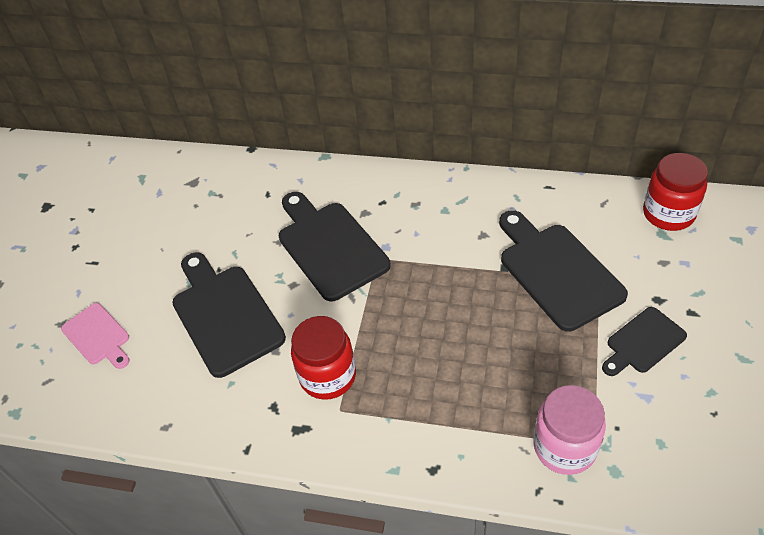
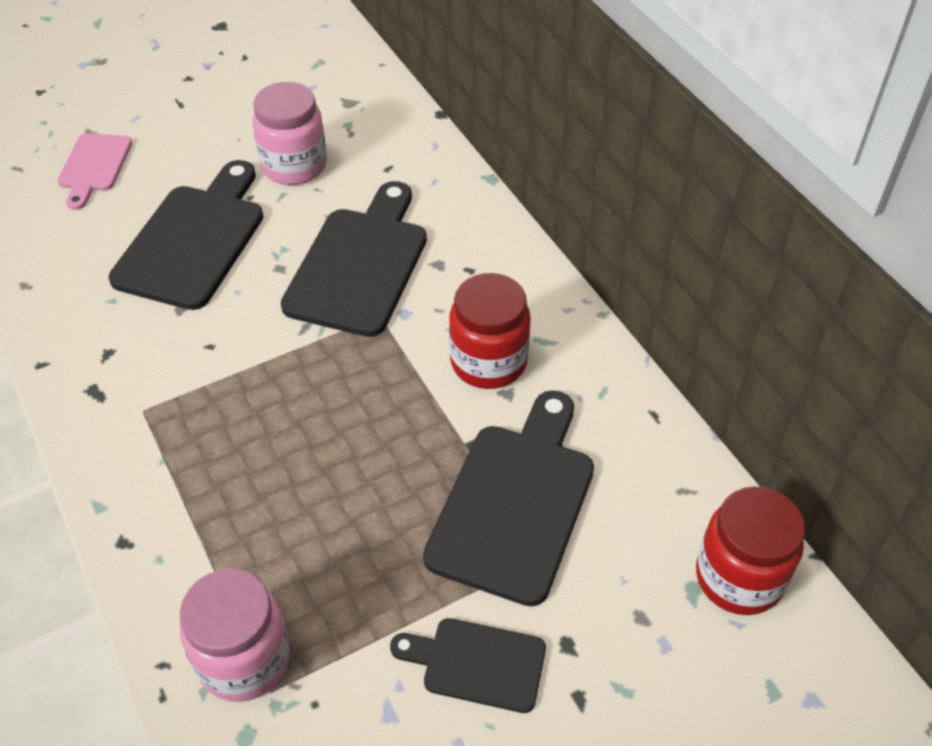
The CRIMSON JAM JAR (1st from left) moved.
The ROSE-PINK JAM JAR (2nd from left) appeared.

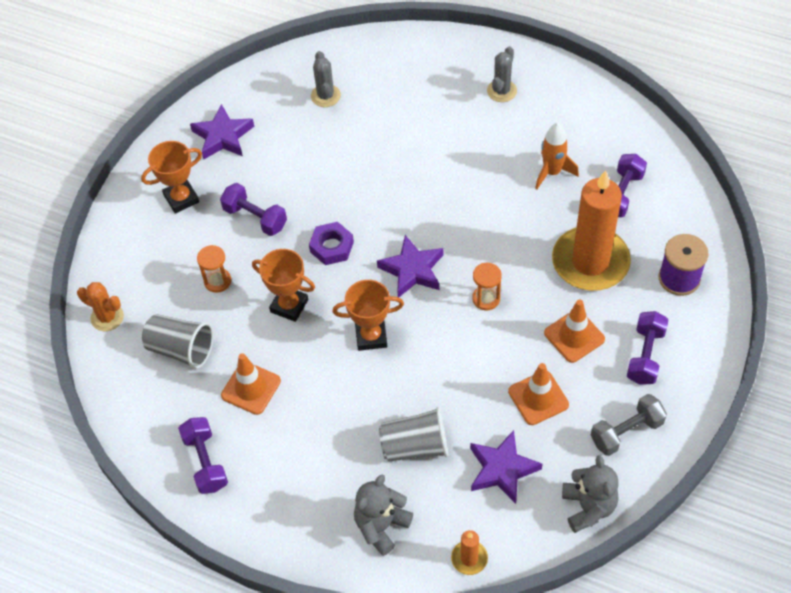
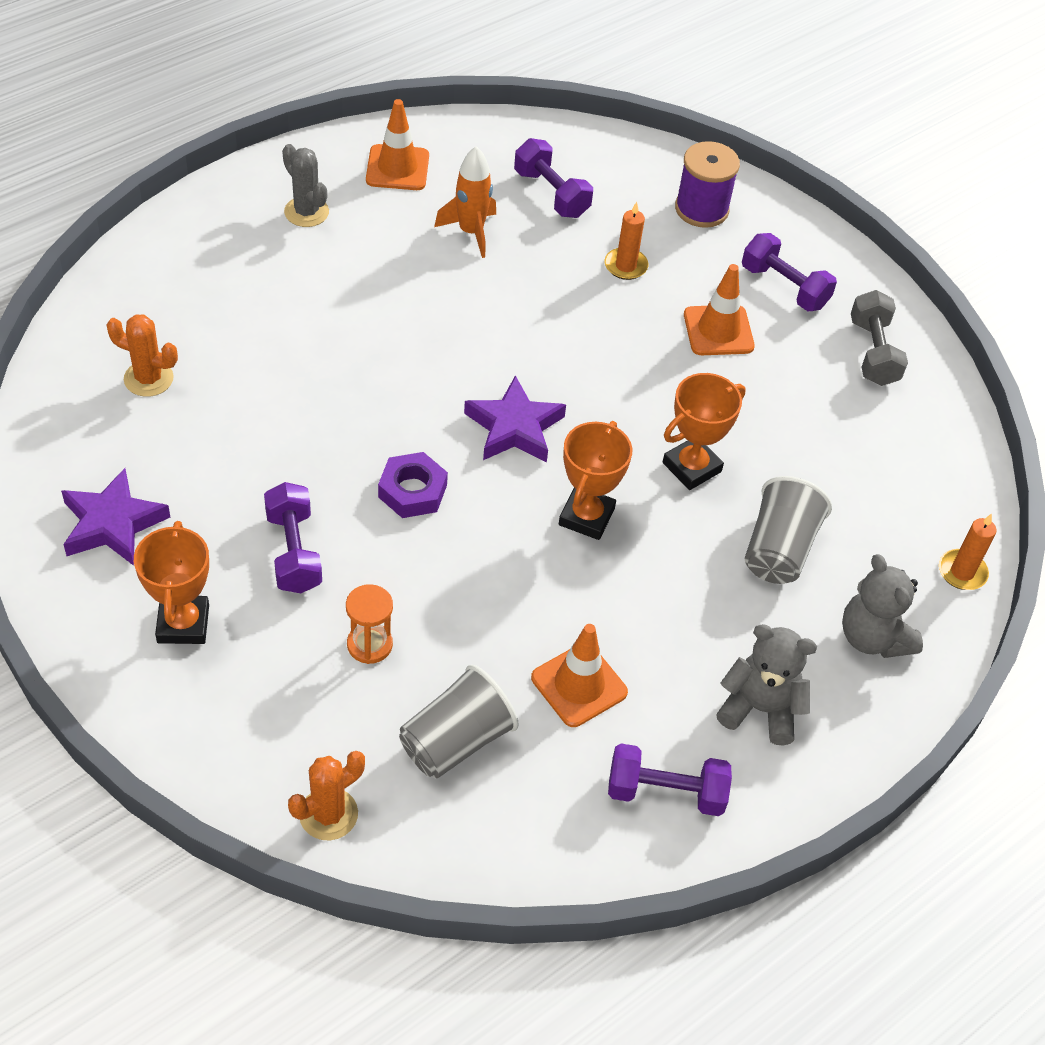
The GRAY CACTUS (1st from left) became the ORANGE CACTUS (1st from left).
The ORANGE CANDLE (2nd from left in the first image) changed to 0.42 times the size.
The VIOLET FREE WEIGHT (2nd from left in the first image) turned 75 degrees counterclockwise.
The ORANGE PRIZE CUP (2nd from left in the first image) moved.
The ORANGE SAND TIMER (2nd from left) disappeared.
The ORANGE TRAFFIC CONE (2nd from left in the first image) moved.
The VIOLET STAR (3rd from left) disappeared.
The GRAY STUFFED BEAR (2nd from left in the first image) moved.

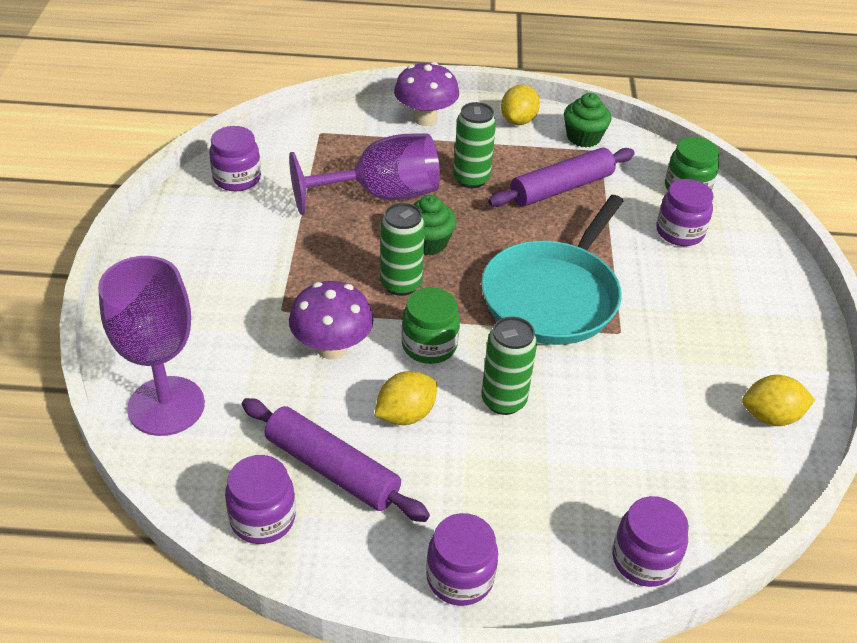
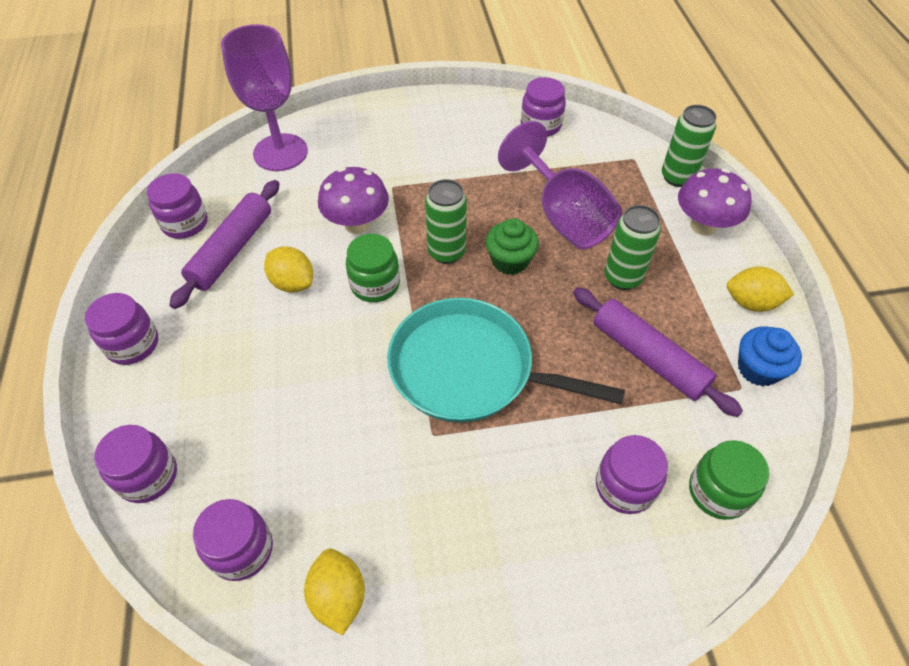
The EMERALD FAIRY CAKE (2nd from left) became the BLUE FAIRY CAKE.
The EMERALD CAN (3rd from left) moved.
The VIOLET JAM JAR (4th from left) appeared.

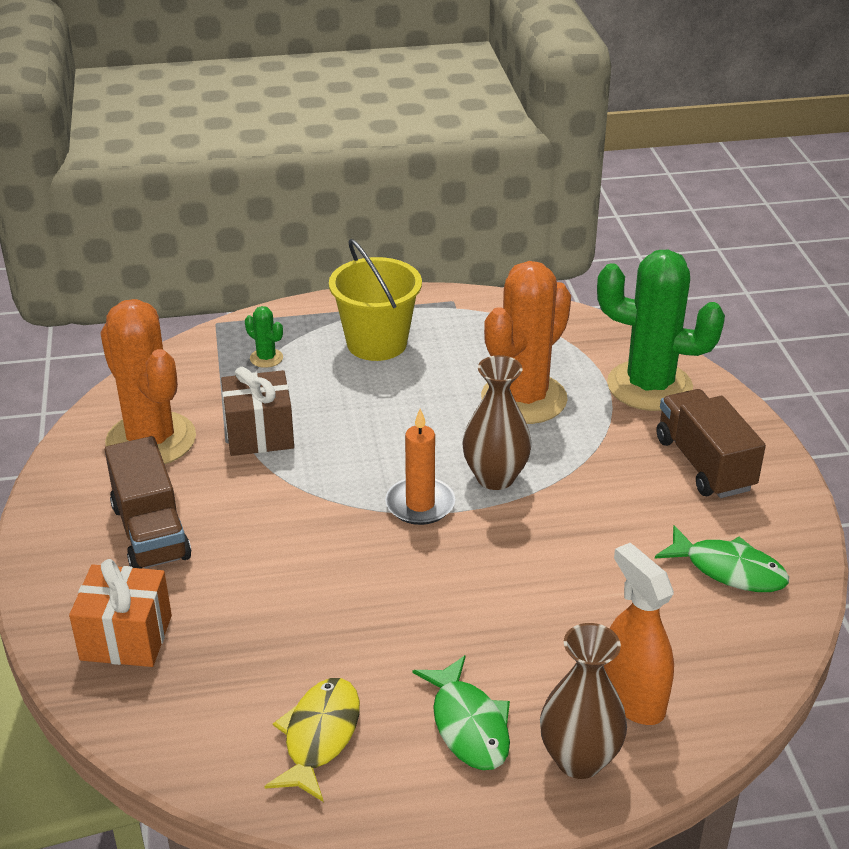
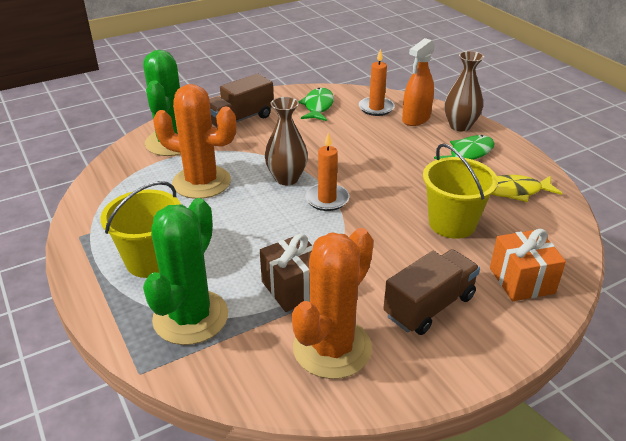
The EMERALD CACTUS (1st from left in the first image) changed to 2.48 times the size.
The ORANGE CANDLE (2nd from left) appeared.
The BRIGHT YELLOW BUCKET (2nd from left) appeared.

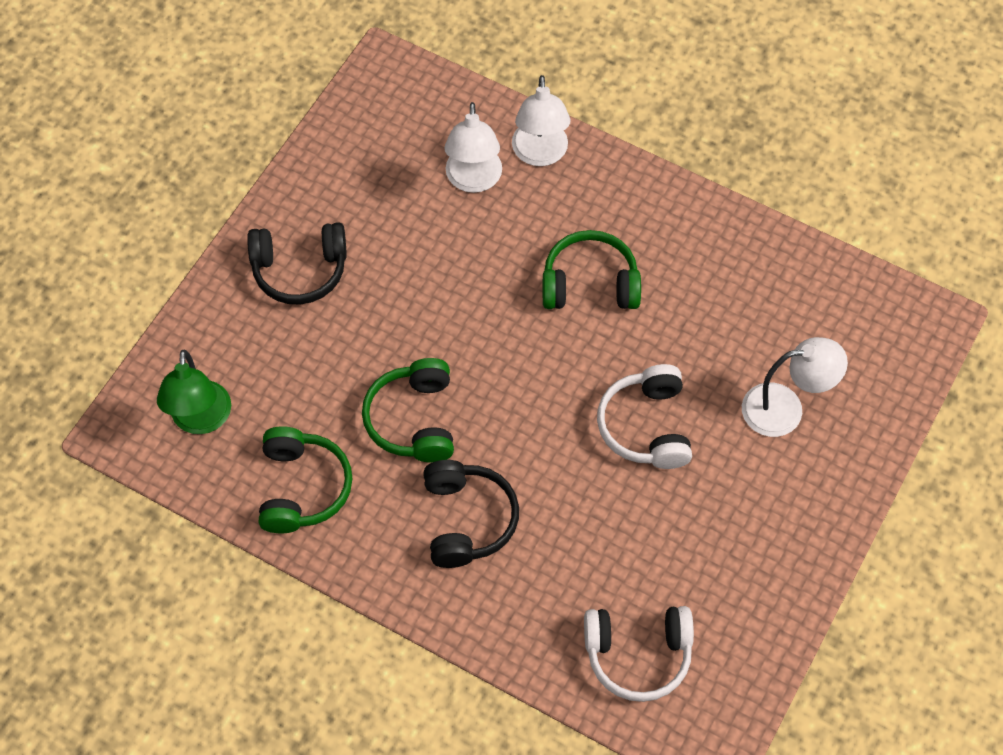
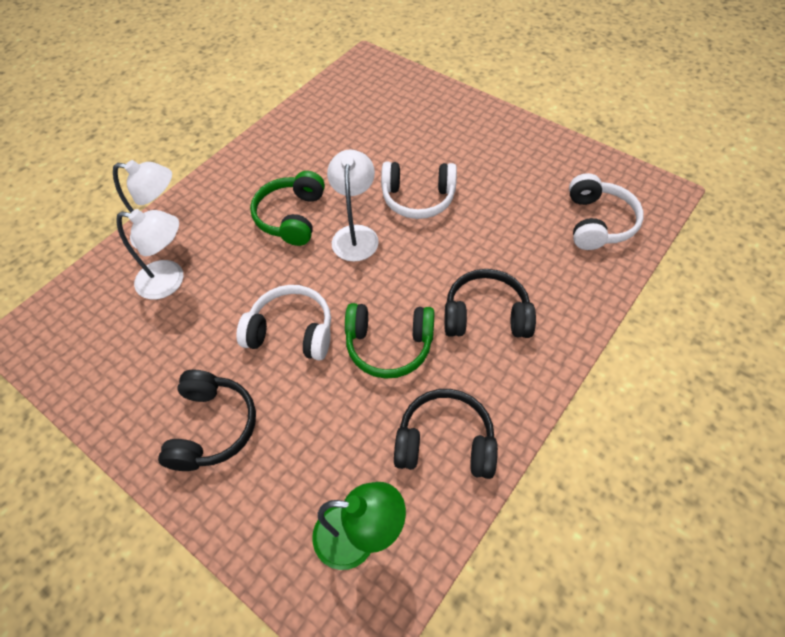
The SNOW-WHITE LAMP (3rd from left) moved.
The EMERALD HEADPHONES (1st from left) became the JET-BLACK HEADPHONES (2nd from left).
The SNOW-WHITE HEADPHONES (1st from left) appeared.

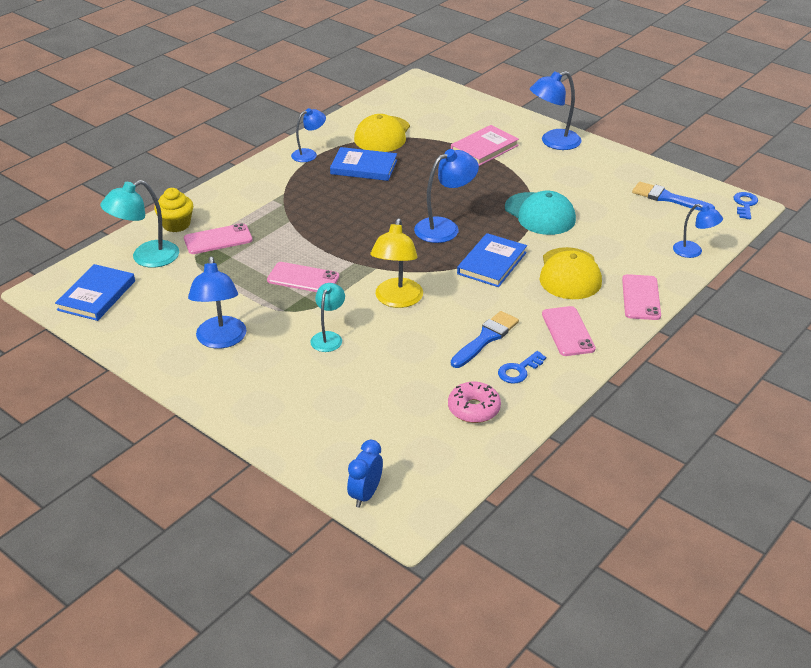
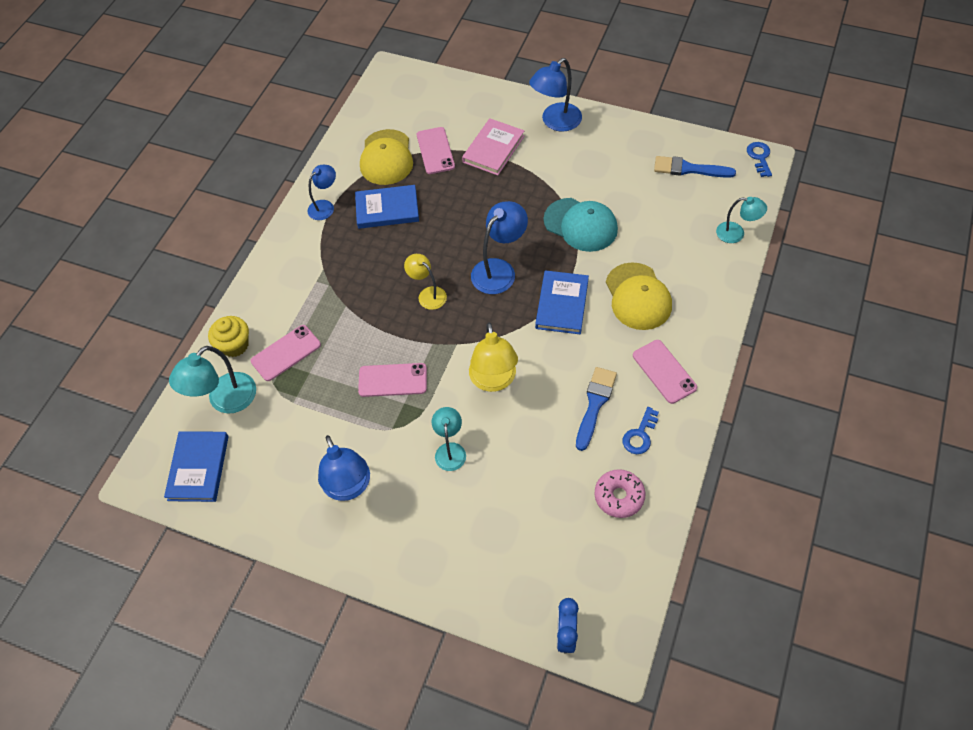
The BLUE LAMP (5th from left) became the TURQUOISE LAMP (3rd from left).
The ROSE-PINK SMARTPHONE (4th from left in the first image) moved.
The BRIGHT YELLOW LAMP (1st from left) appeared.

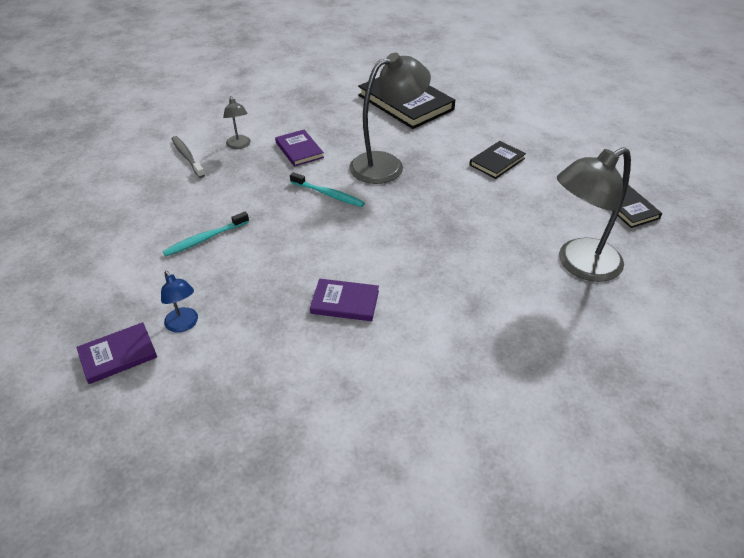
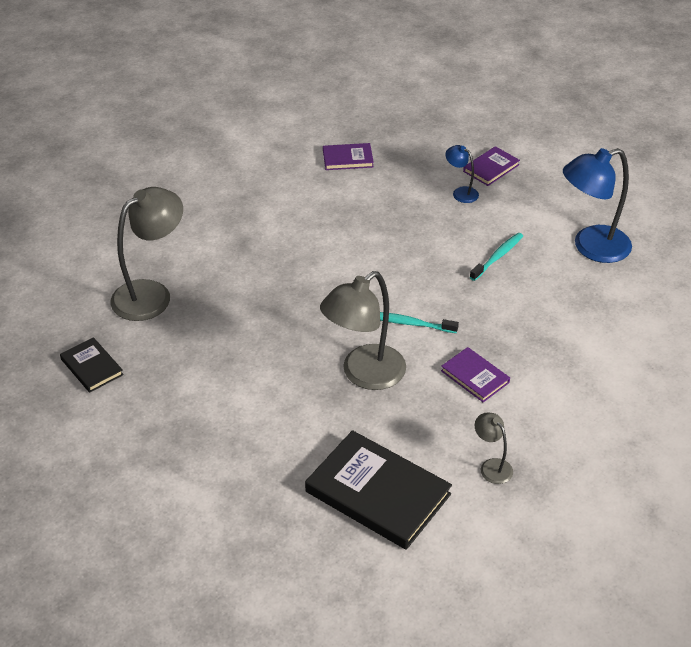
The GRAY LAMP (1st from left in the first image) moved.
The GRAY DENTAL BRUSH disappeared.
The JET-BLACK BOOK (2nd from left) disappeared.
The VIOLET BOOK (3rd from left in the first image) moved.
The BLUE LAMP (2nd from left) appeared.

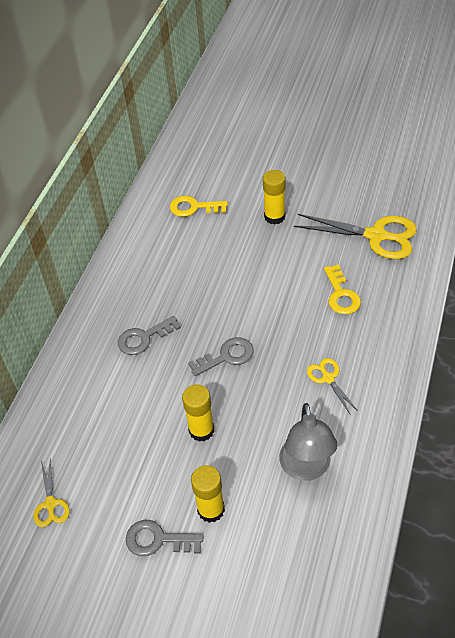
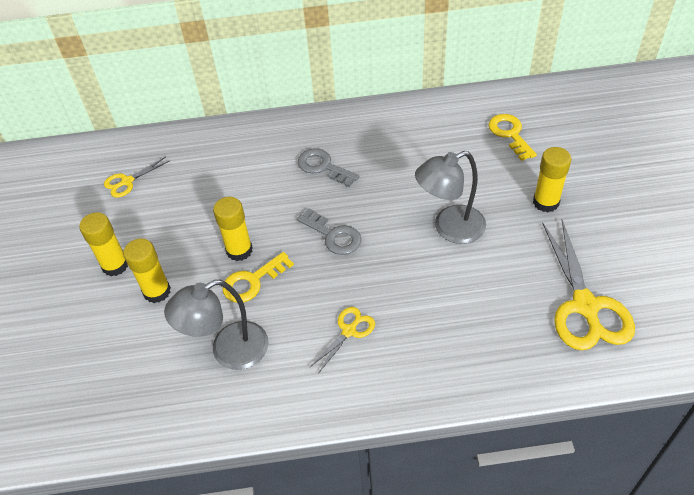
The BRIGHT YELLOW KEY (2nd from left in the first image) moved.
The GRAY KEY (2nd from left) was replaced by the BRIGHT YELLOW GLUE STICK (1st from left).
The GRAY LAMP (2nd from left) appeared.

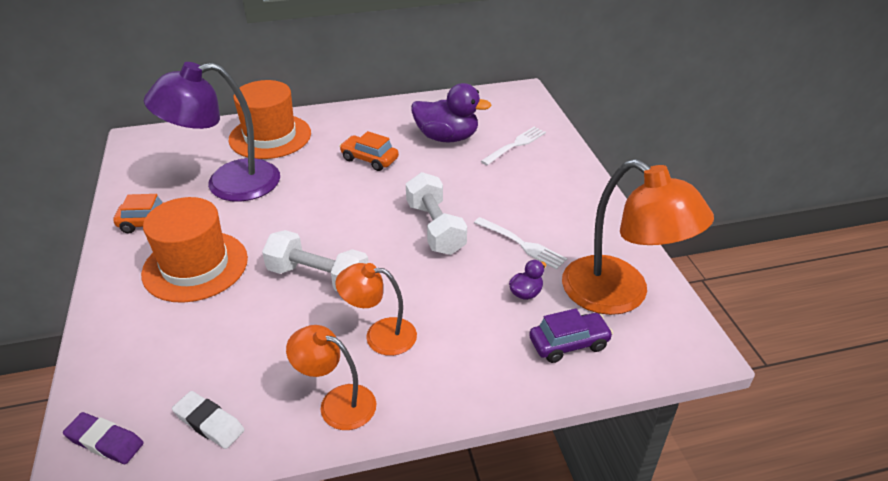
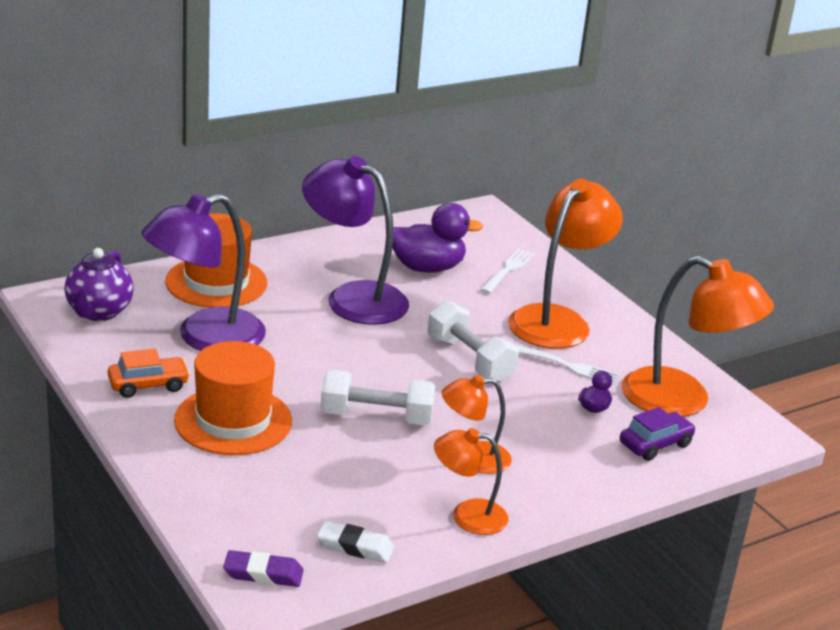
The ORANGE AUTOMOBILE (2nd from left) was replaced by the VIOLET LAMP (2nd from left).
The ORANGE LAMP (3rd from left) appeared.
The VIOLET TEAPOT appeared.

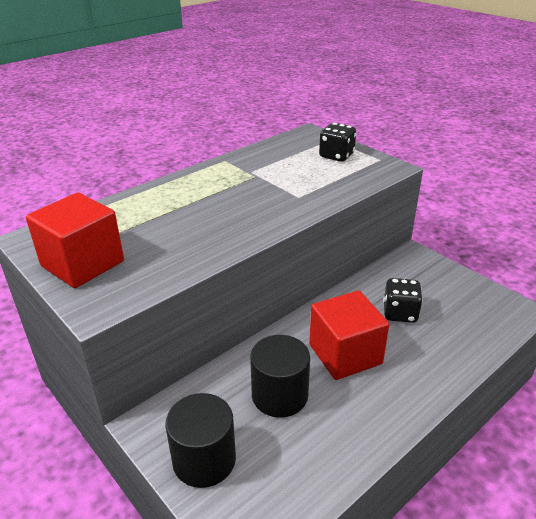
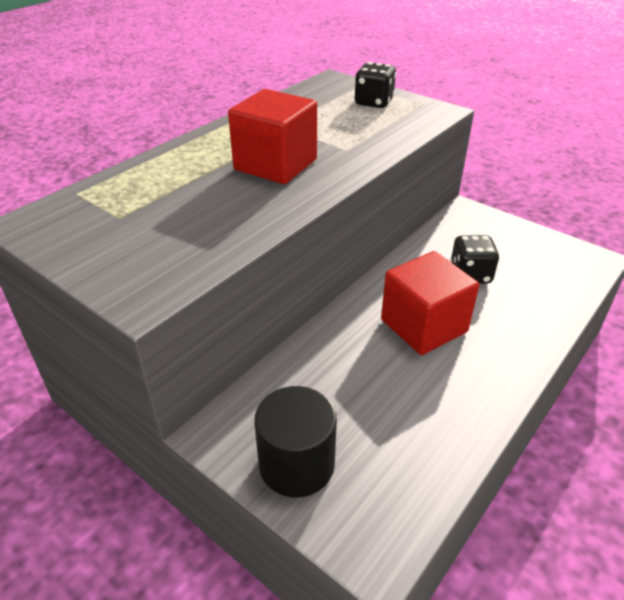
The CRIMSON CUBE (1st from left) moved.
The JET-BLACK SOLID CYLINDER (2nd from left) disappeared.

